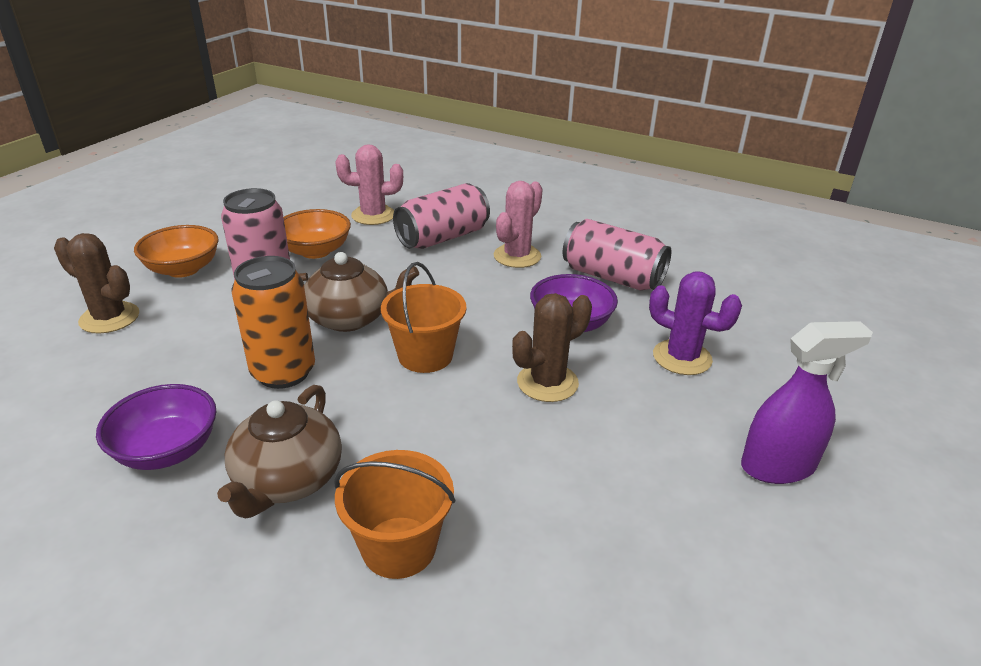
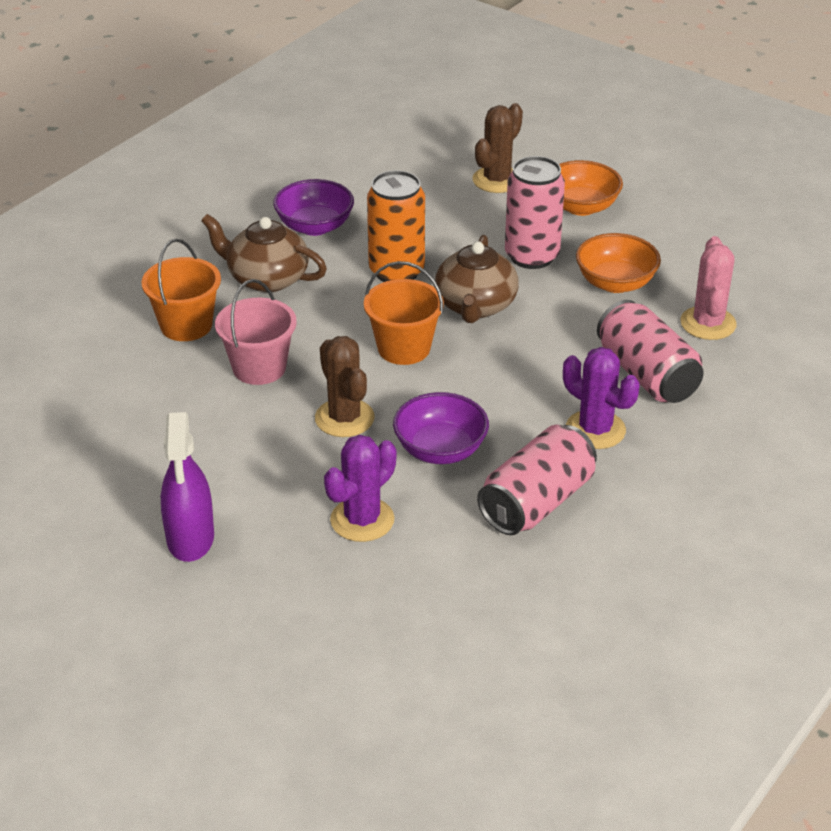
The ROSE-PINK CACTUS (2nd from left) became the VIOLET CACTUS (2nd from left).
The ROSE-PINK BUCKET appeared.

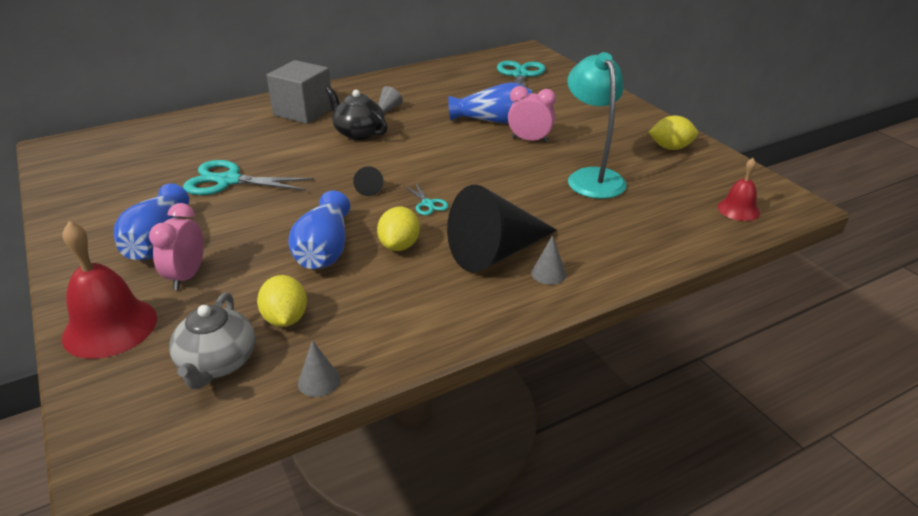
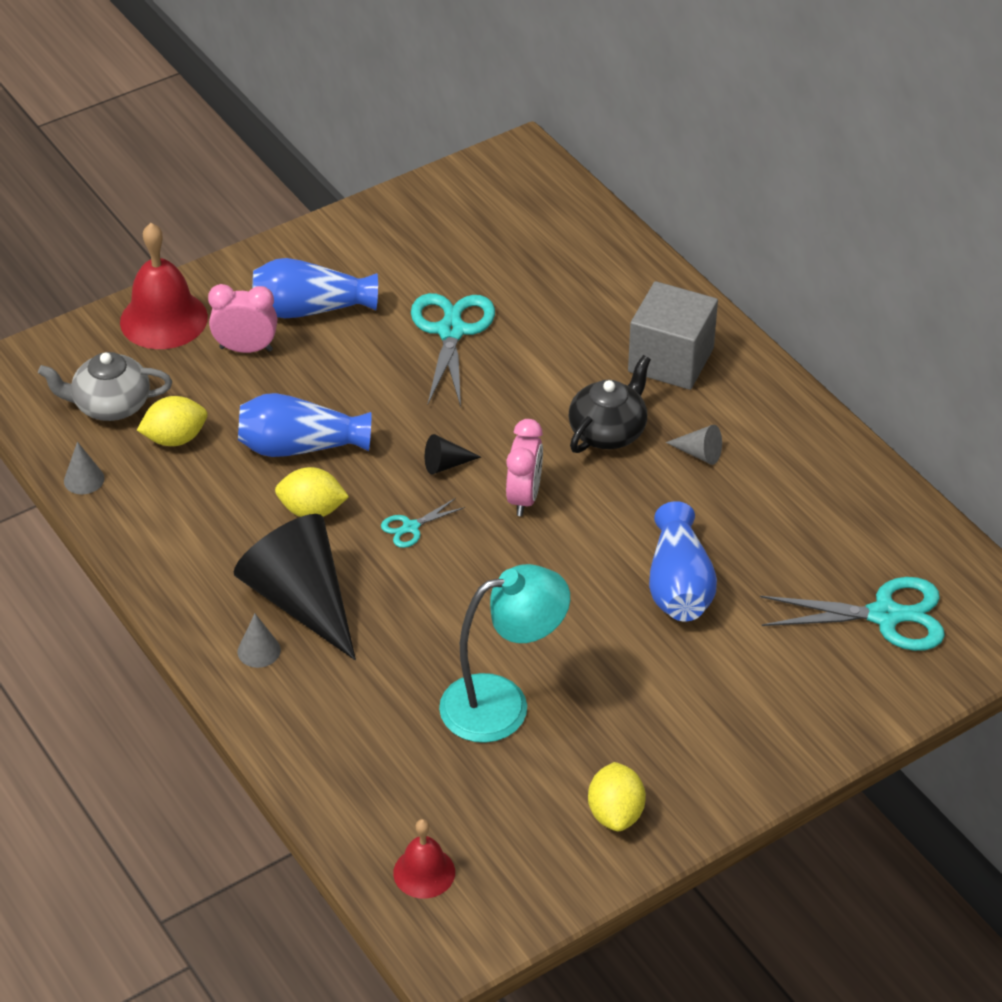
The ROSE-PINK CLOCK (2nd from left) moved.

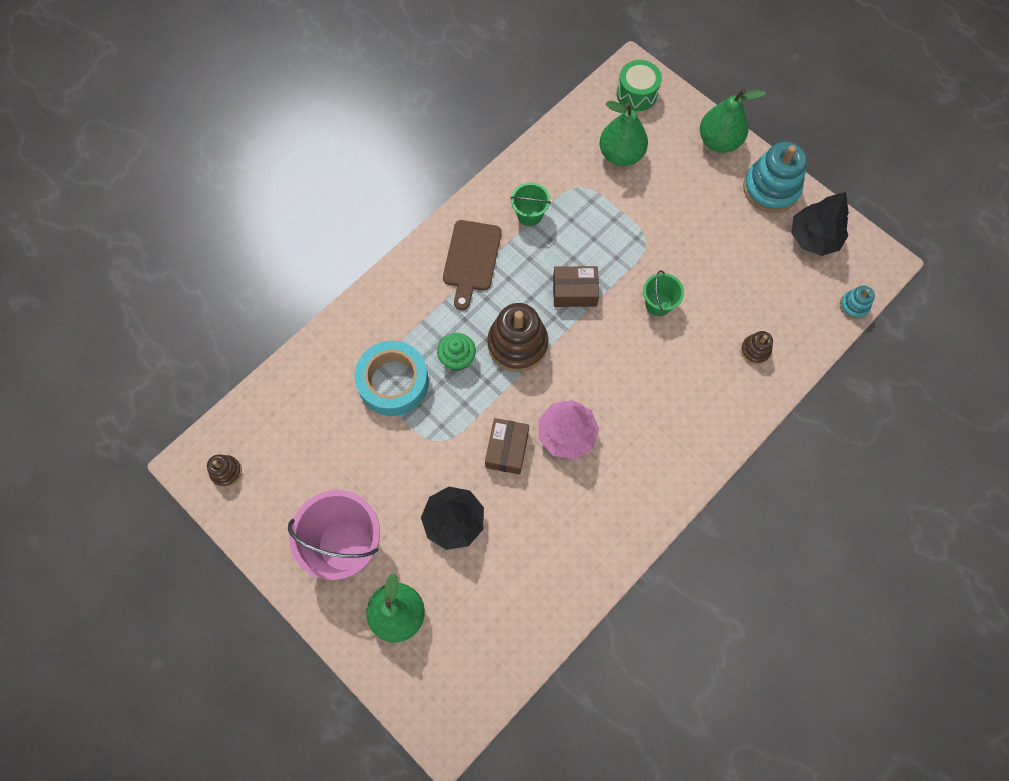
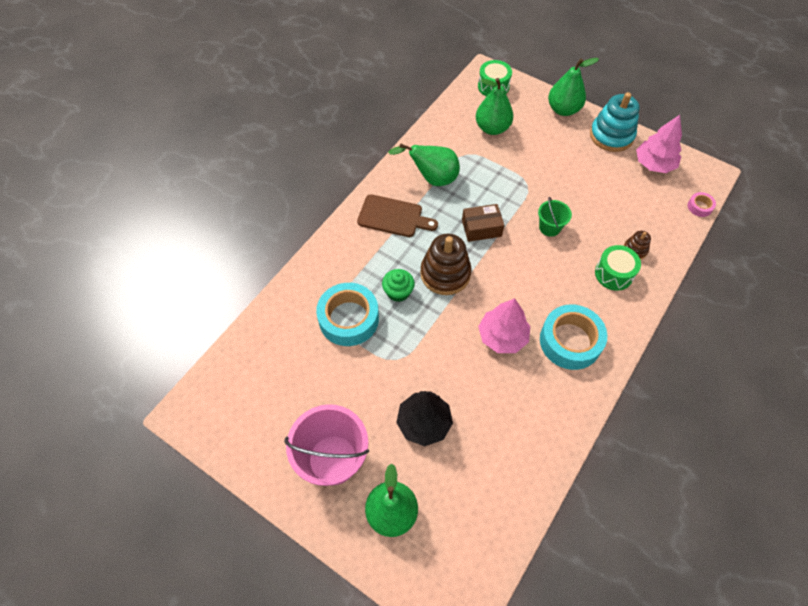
The EMERALD BUCKET (1st from left) was replaced by the EMERALD TOY PEAR (2nd from left).
The JET-BLACK TREE (2nd from left) became the ROSE-PINK TREE (2nd from left).
The BROWN BREAD BOARD turned 75 degrees counterclockwise.
The TURQUOISE STACKING TOY (2nd from left) was replaced by the ROSE-PINK STICKY TAPE.
The BROWN BOX (1st from left) disappeared.
The BROWN STACKING TOY (1st from left) disappeared.
The EMERALD DRUM (2nd from left) appeared.
The TURQUOISE STICKY TAPE (2nd from left) appeared.

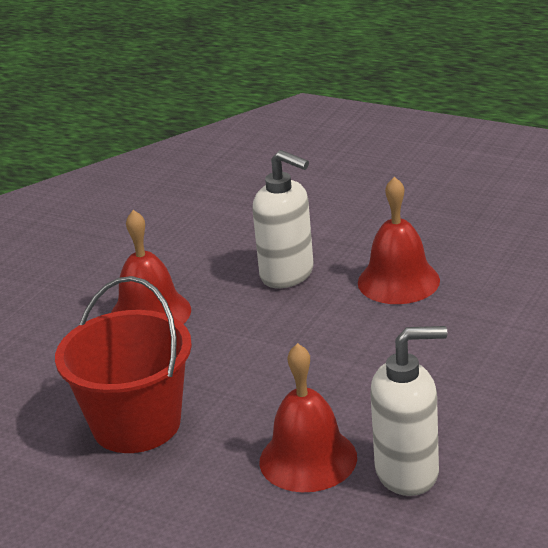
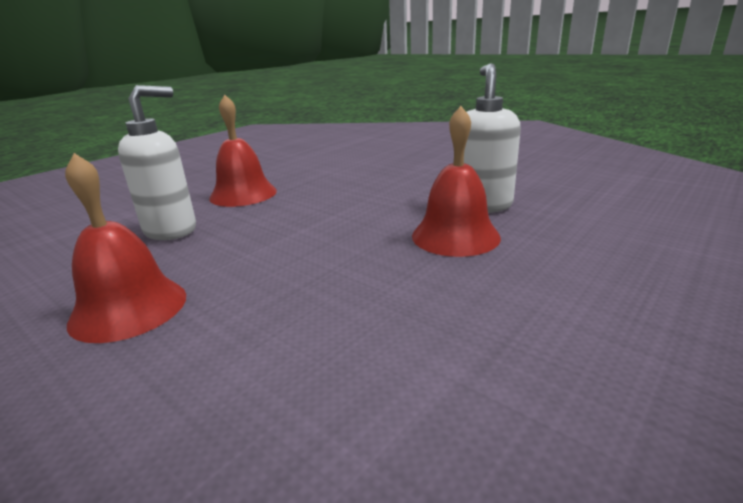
The CRIMSON BUCKET disappeared.

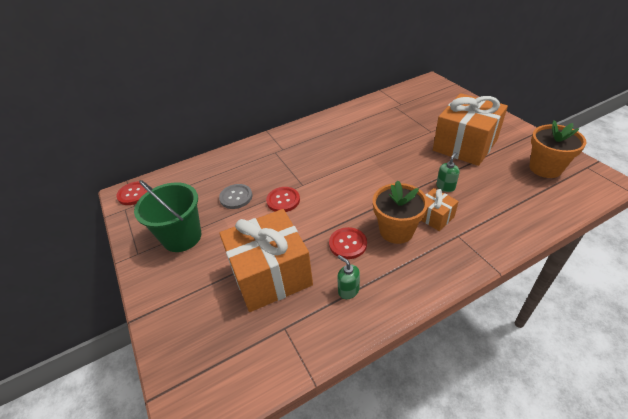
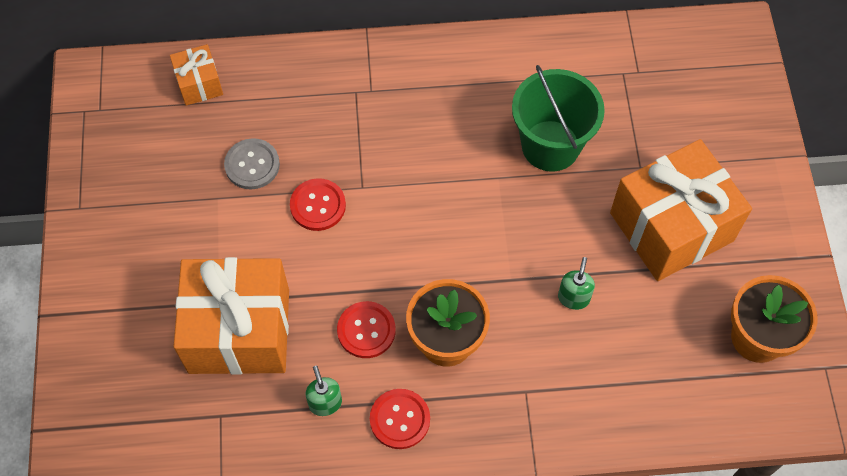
The EMERALD PUMP BOTTLE (2nd from left) turned 45 degrees counterclockwise.
The EMERALD BUCKET moved.
The CRIMSON BUTTON (1st from left in the first image) moved.
The ORANGE GIFT (2nd from left in the first image) moved.

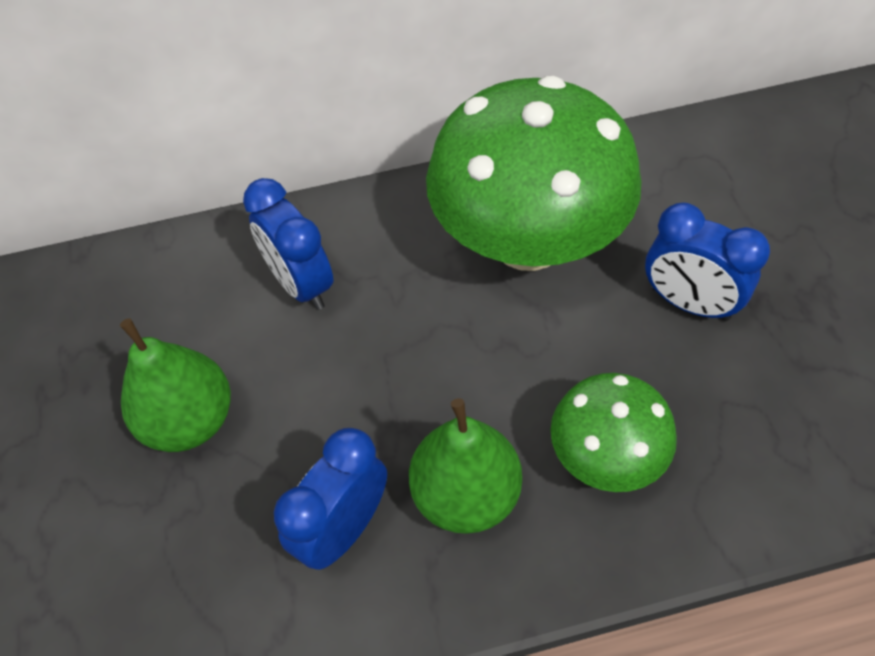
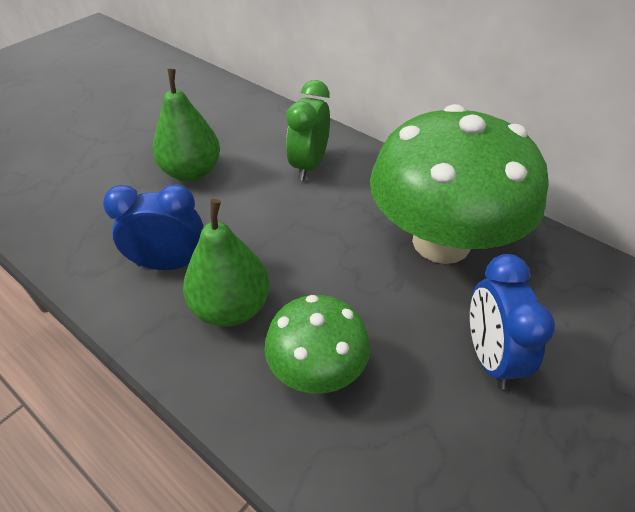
The BLUE CLOCK (1st from left) became the EMERALD CLOCK.

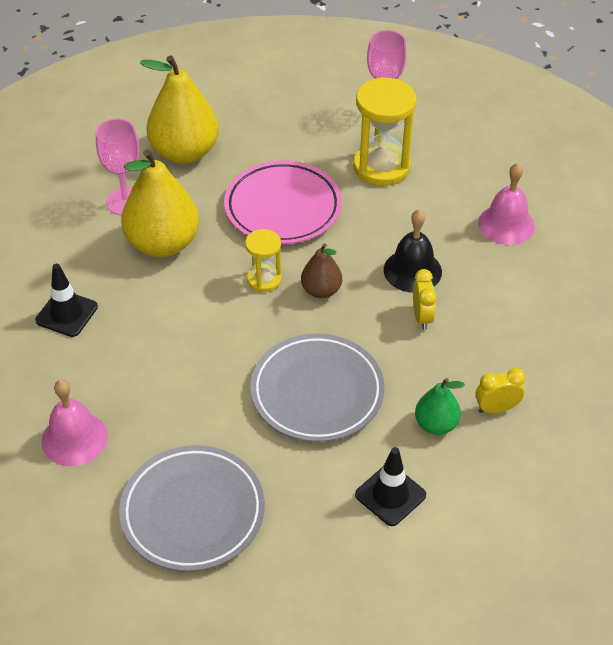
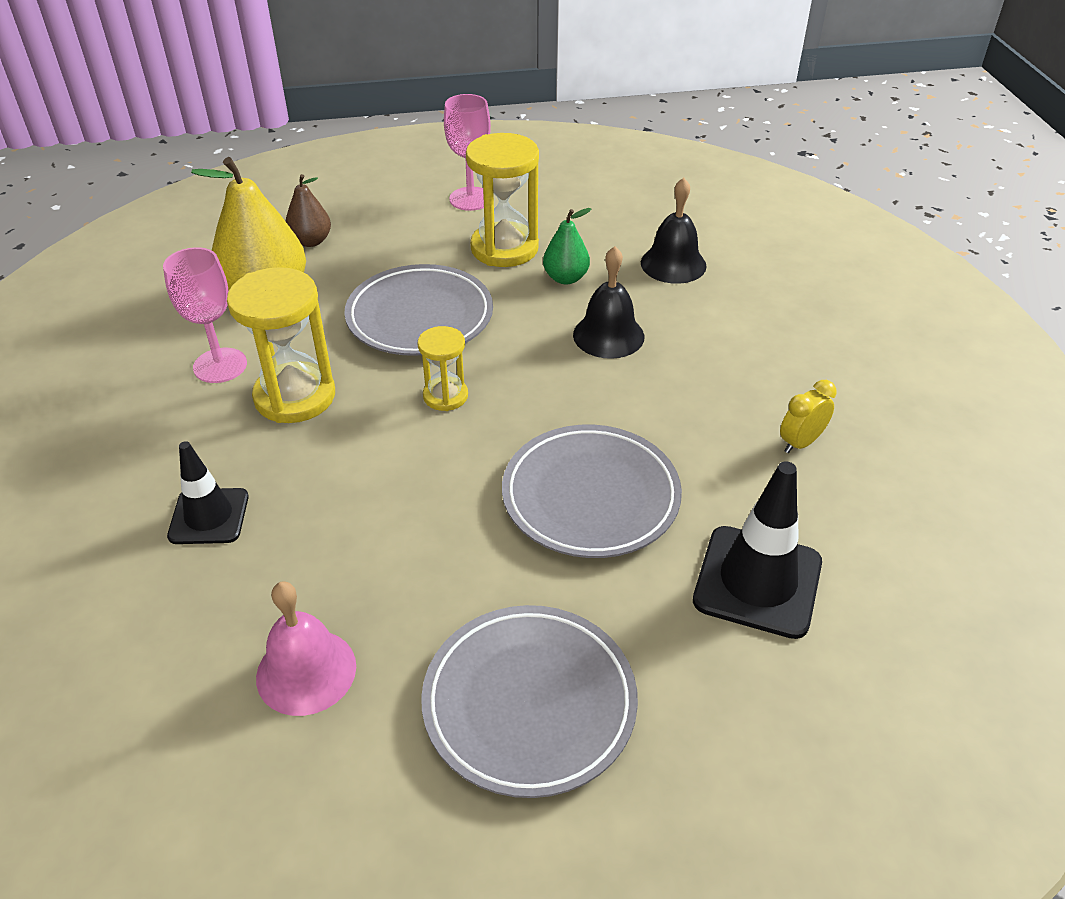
The BRIGHT YELLOW TOY PEAR (1st from left) was replaced by the BRIGHT YELLOW SAND TIMER (1st from left).
The ROSE-PINK FLAT DISH became the GRAY FLAT DISH (1st from left).
The ROSE-PINK BELL (2nd from left) became the JET-BLACK BELL (2nd from left).
The BROWN TOY PEAR moved.
The BRIGHT YELLOW CLOCK (1st from left) disappeared.
The EMERALD TOY PEAR moved.
The JET-BLACK TRAFFIC CONE (2nd from left) changed to 1.53 times the size.

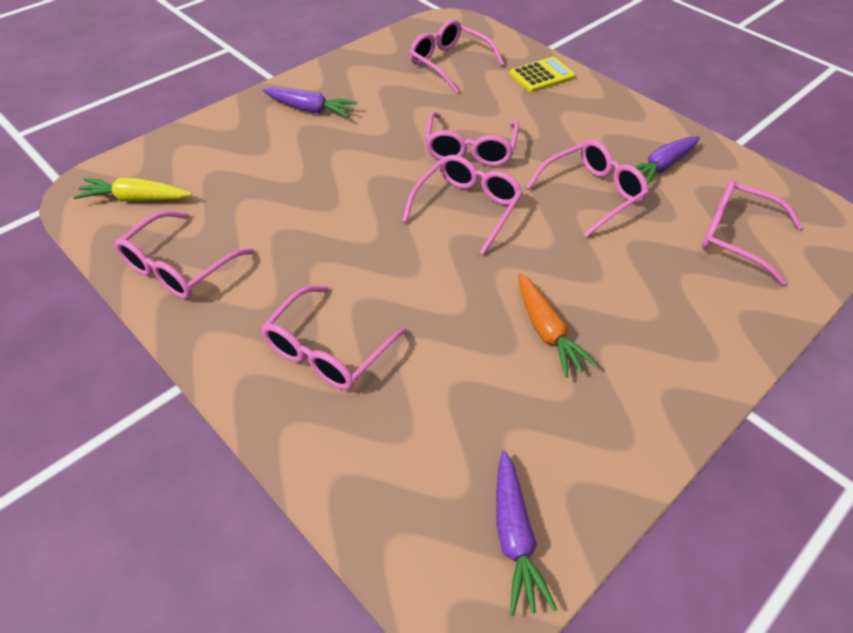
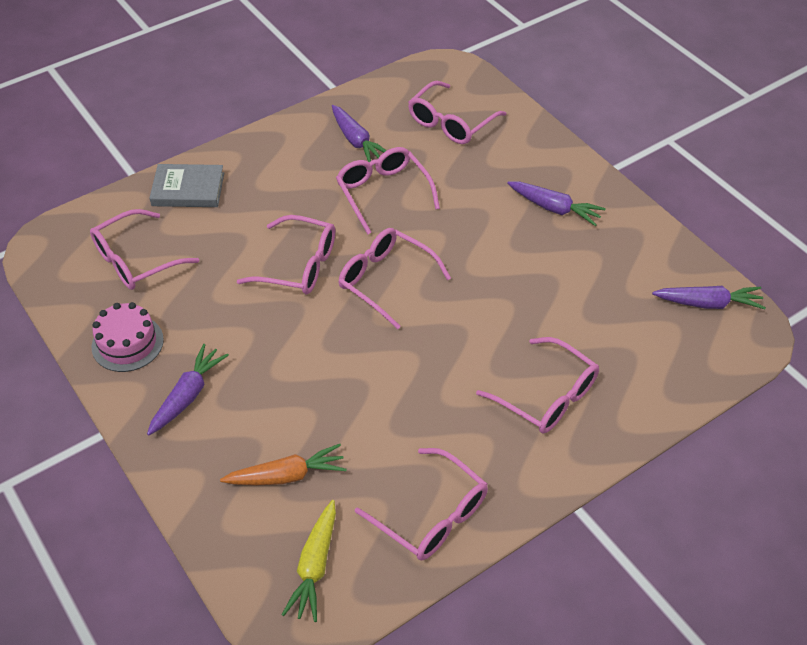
The BRIGHT YELLOW POCKET CALCULATOR was replaced by the GRAY BOOK.
The ORANGE TOY CARROT moved.
The VIOLET TOY CARROT (3rd from left) appeared.
The ROSE-PINK LAYER CAKE appeared.

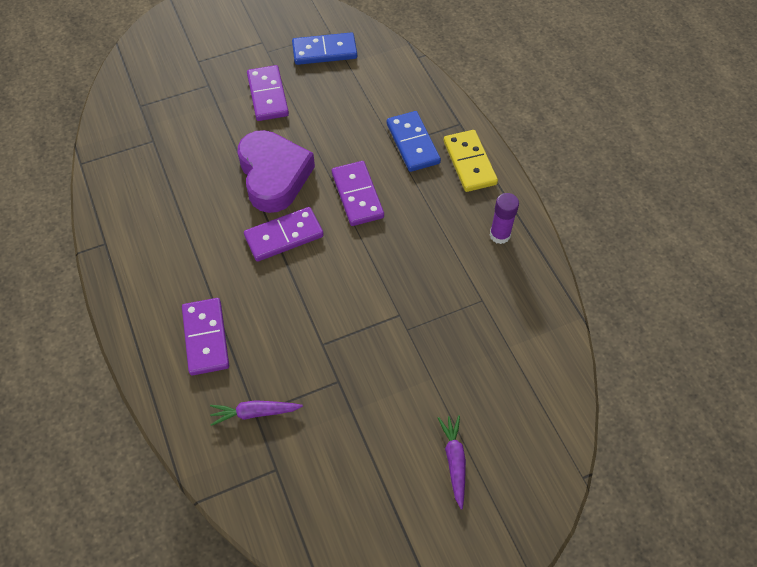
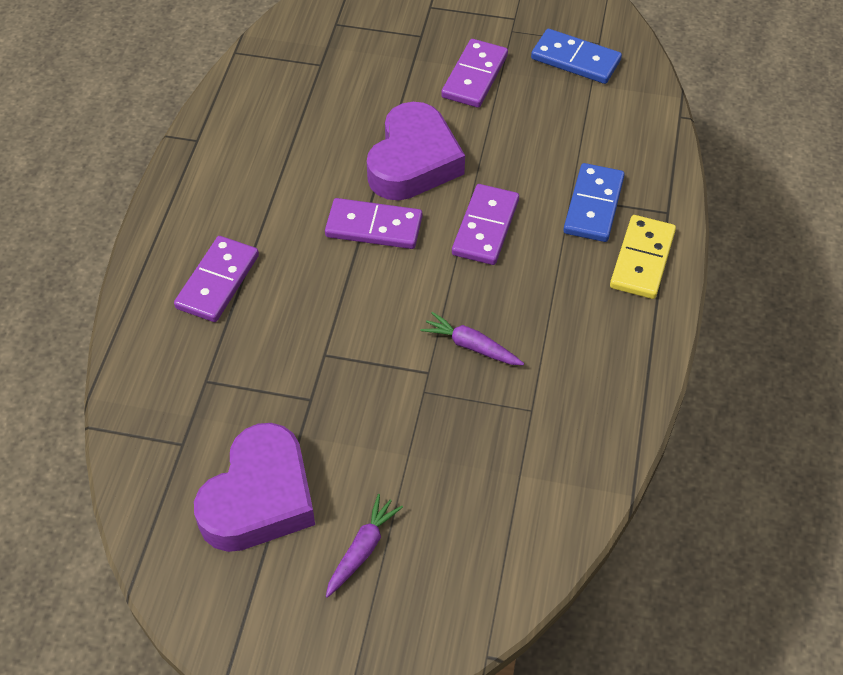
The VIOLET GLUE STICK disappeared.
The VIOLET TOY CARROT (1st from left in the first image) moved.
The VIOLET HEART SHAPE (1st from left) appeared.

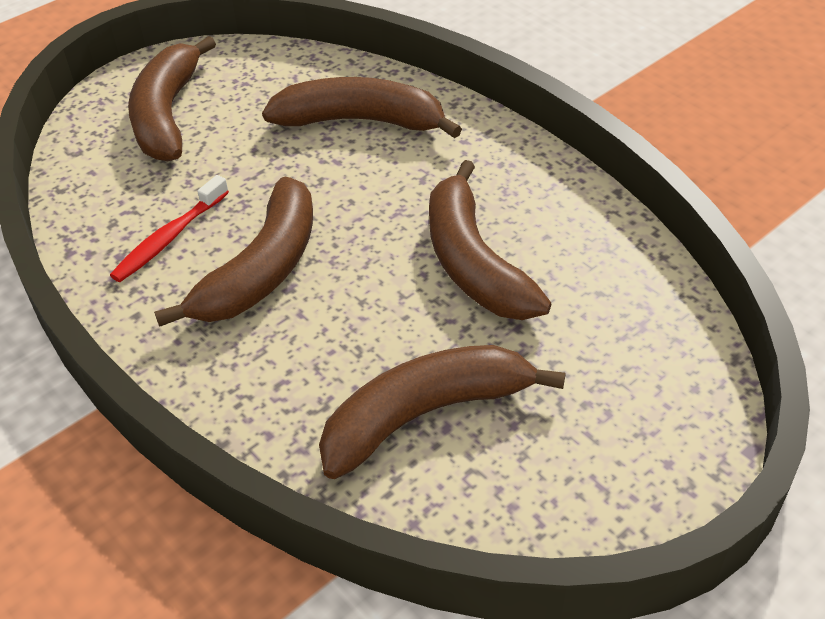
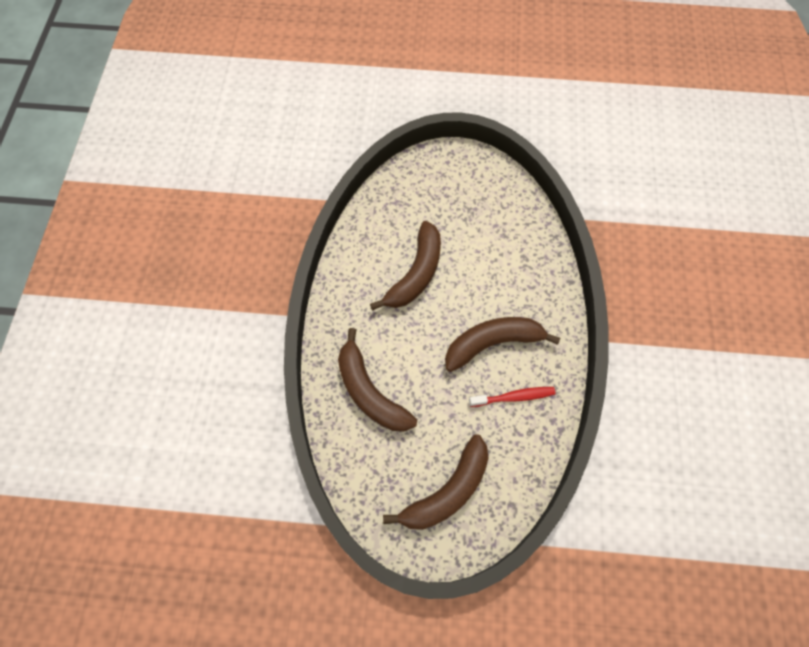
The BROWN TOY BANANA (4th from left) disappeared.

